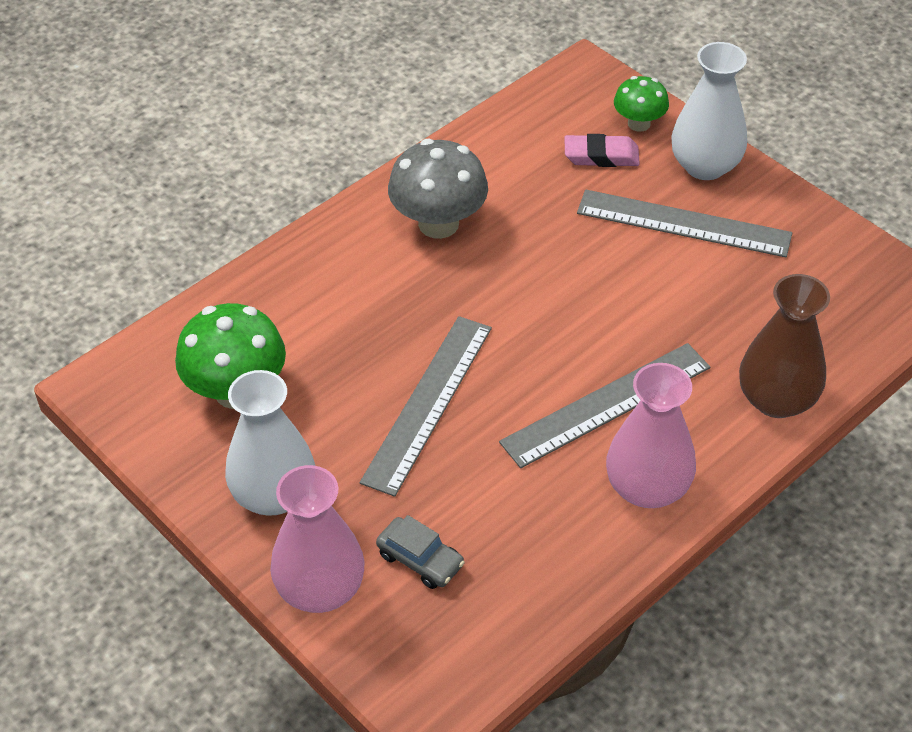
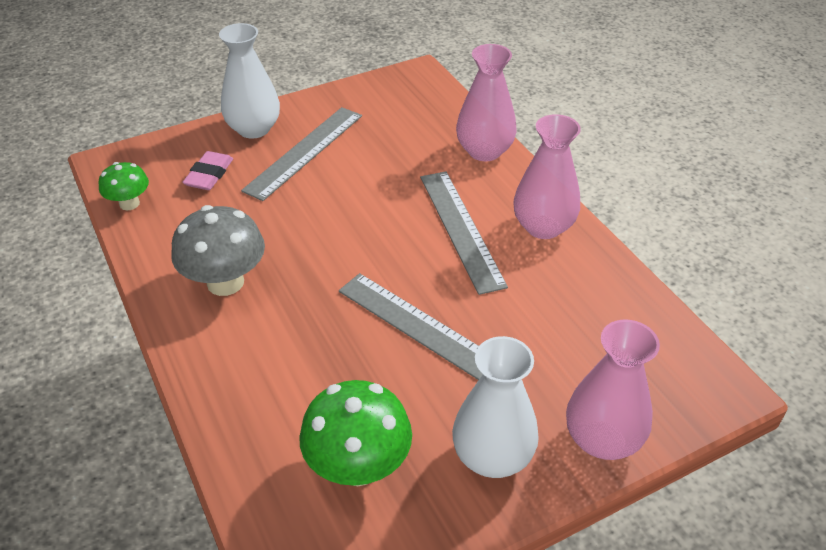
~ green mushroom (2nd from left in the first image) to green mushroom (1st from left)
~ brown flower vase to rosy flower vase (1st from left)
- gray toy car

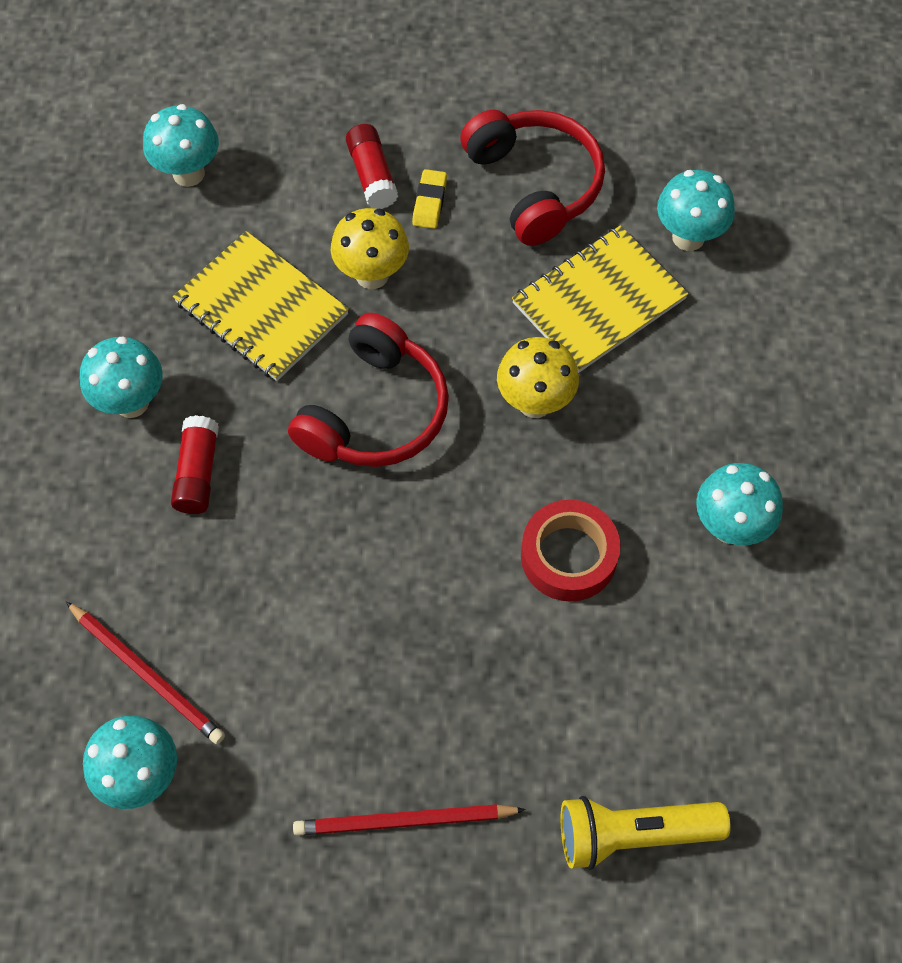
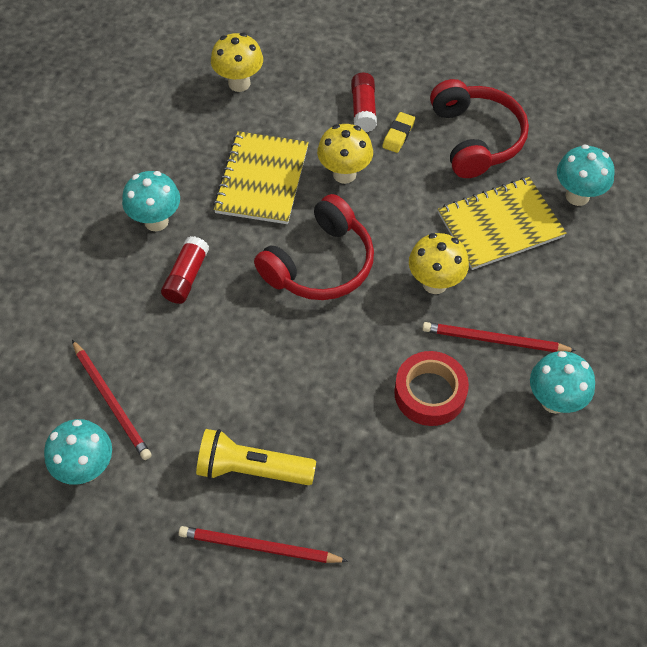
~ golden pocket torch
~ turquoise mushroom (3rd from left) to golden mushroom (1st from left)
~ golden notepad (1st from left) 45 degrees clockwise
+ red pencil (3rd from left)

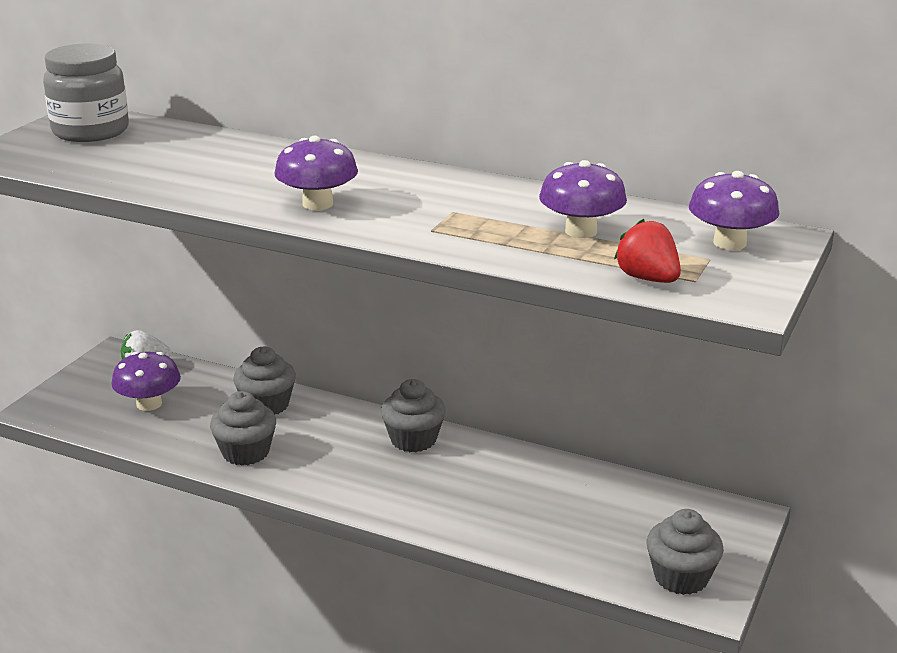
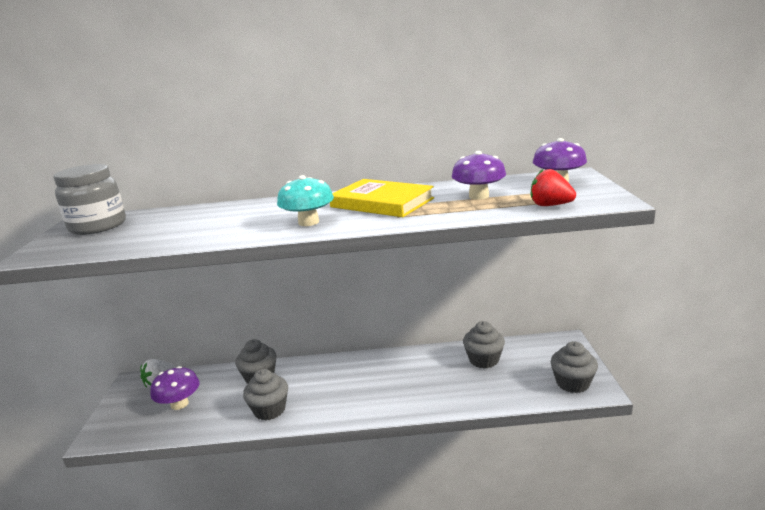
~ purple mushroom (2nd from left) to turquoise mushroom
+ golden hardcover
~ gray muffin (3rd from left)

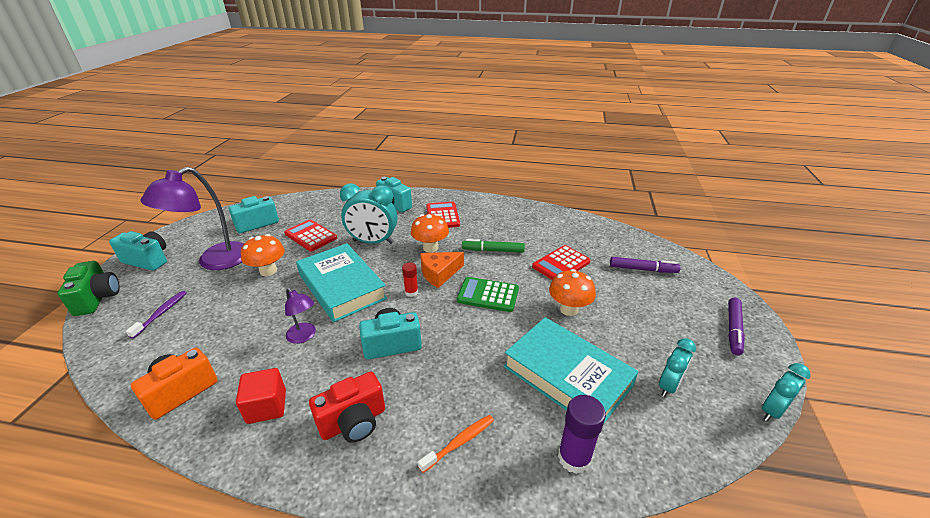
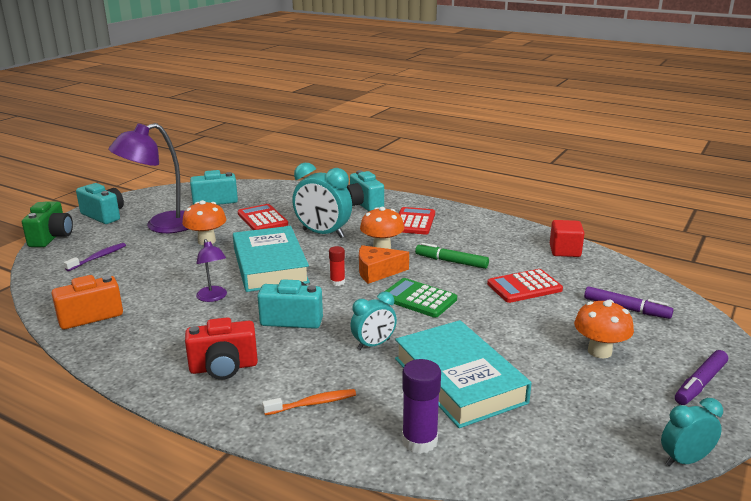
~ turquoise bedside clock (2nd from left)
~ red solid cube
~ orange mushroom (3rd from left)

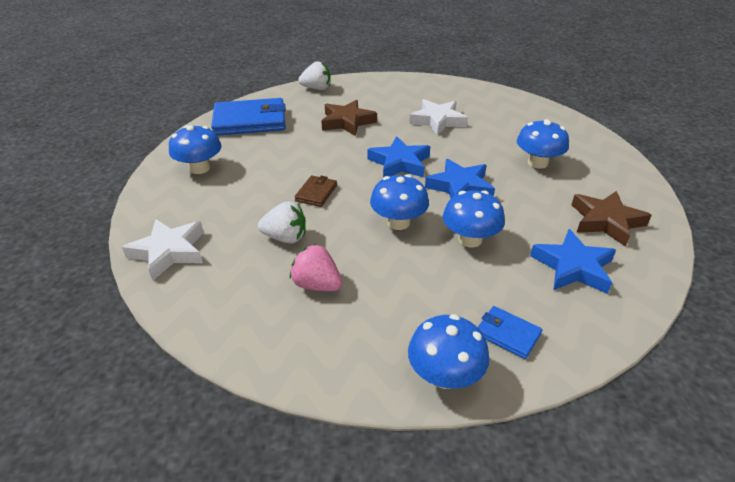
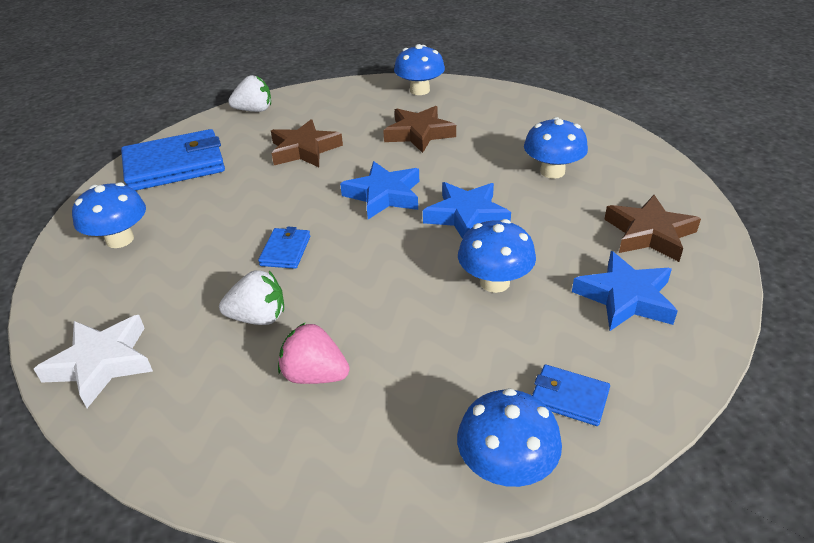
~ brown billfold to royal blue billfold (2nd from left)
~ white star (2nd from left) to brown star (2nd from left)
~ royal blue mushroom (2nd from left)

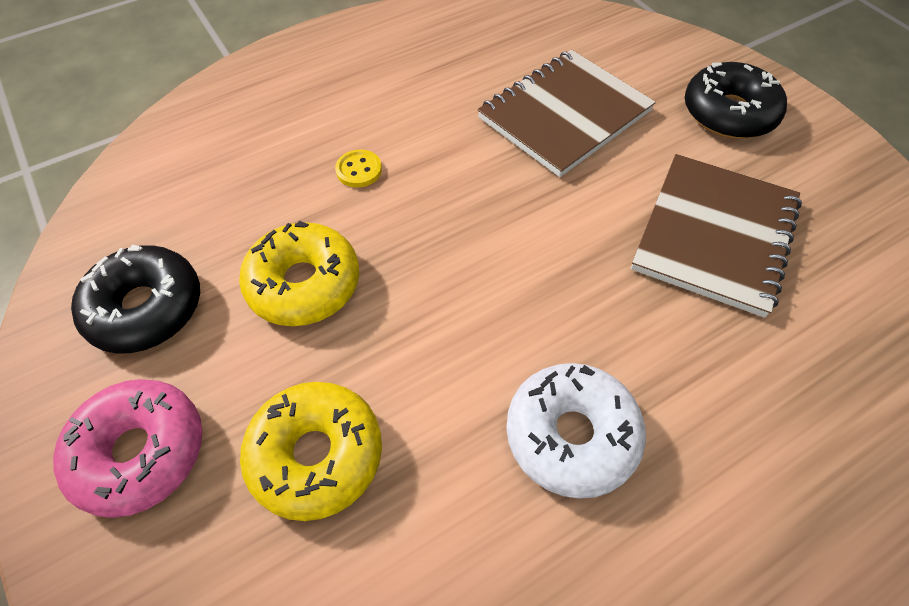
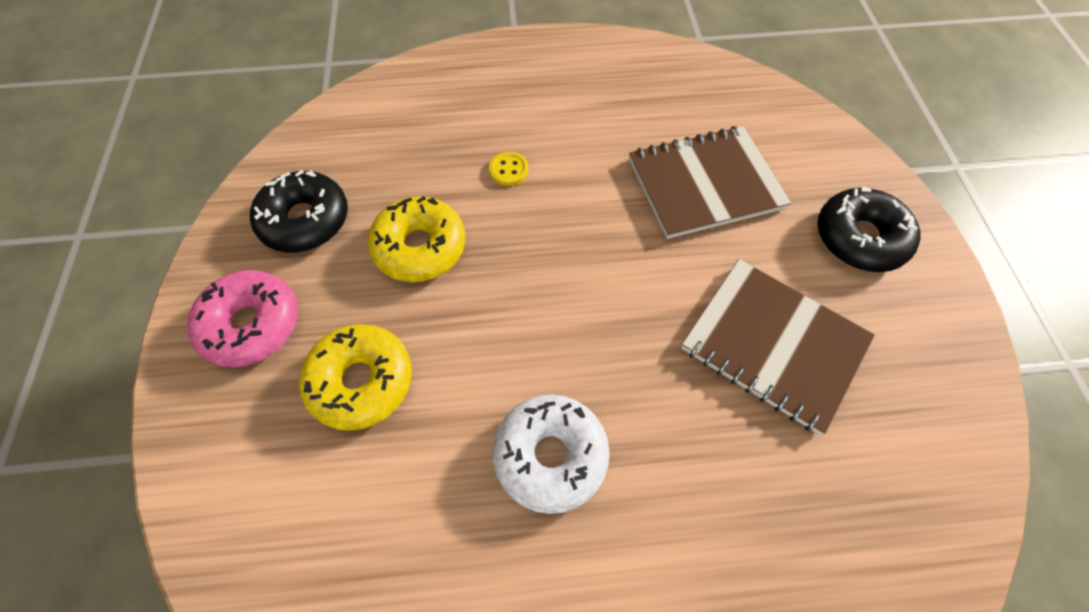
~ brown notepad (2nd from left) 75 degrees clockwise

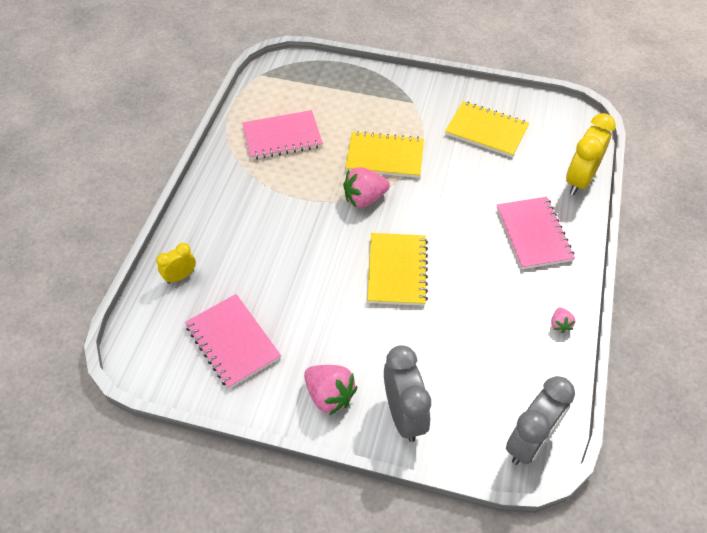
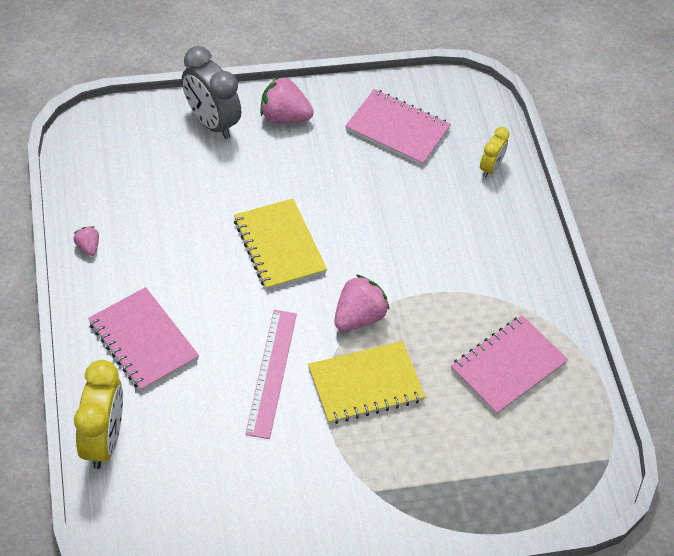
+ rosy ruler
- golden notepad (3rd from left)
- gray bedside clock (2nd from left)

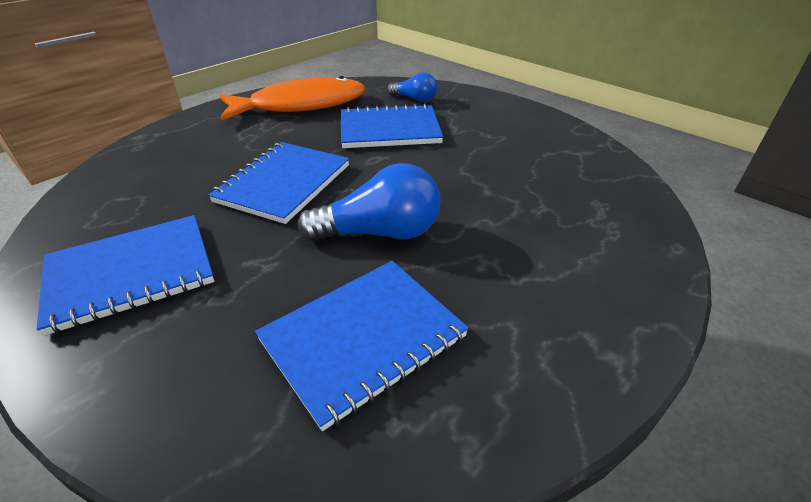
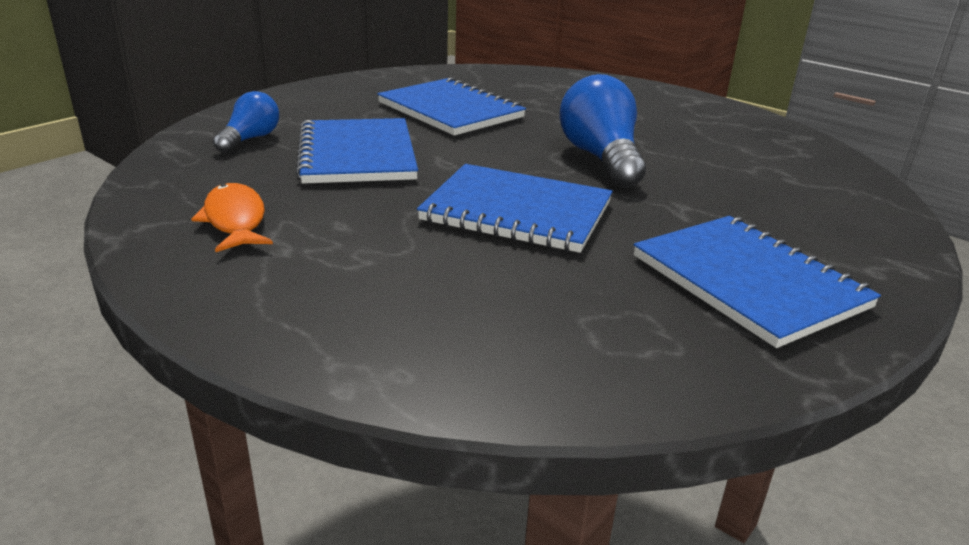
~ orange toy fish x0.49
~ royal blue notepad (3rd from left in the first image) to royal blue notepad (2nd from left)

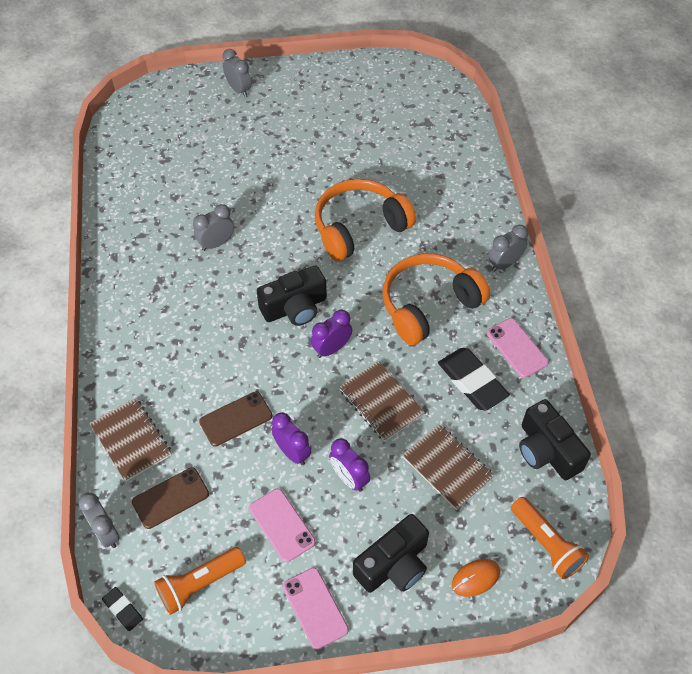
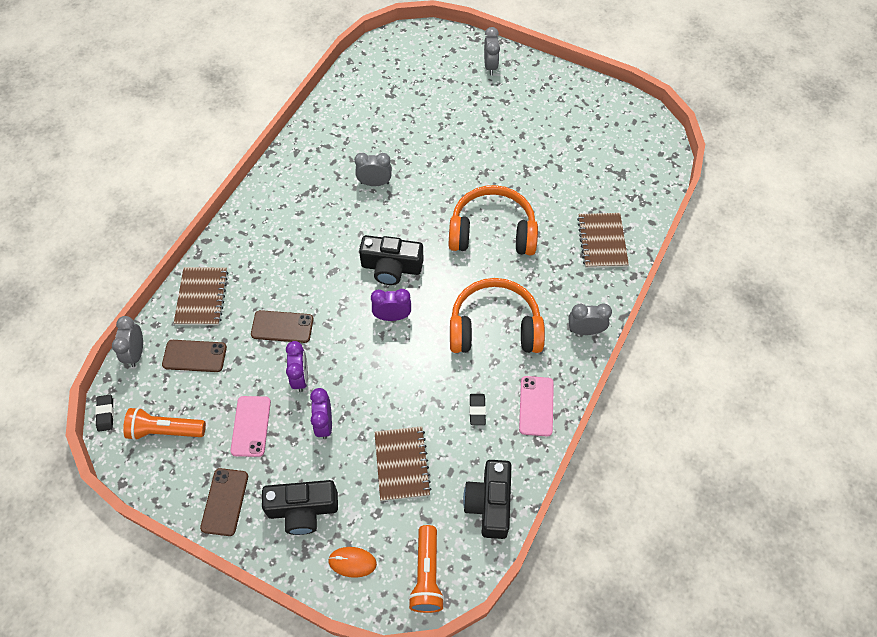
~ rosy phone (2nd from left) to brown phone (2nd from left)
~ ebony pencil eraser (2nd from left) x0.50
~ brown notepad (2nd from left in the first image) to brown notepad (3rd from left)

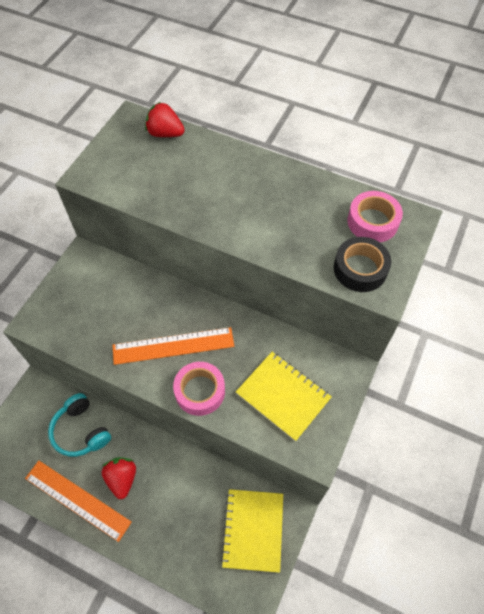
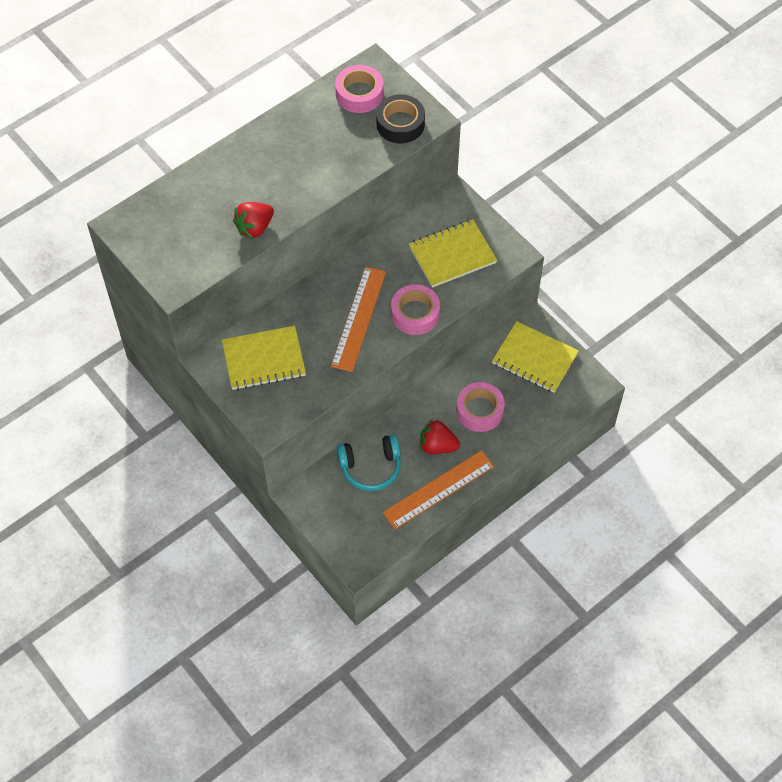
+ golden notepad (1st from left)
~ red berry (2nd from left in the first image) to red berry (1st from left)
+ rosy roll of tape (3rd from left)

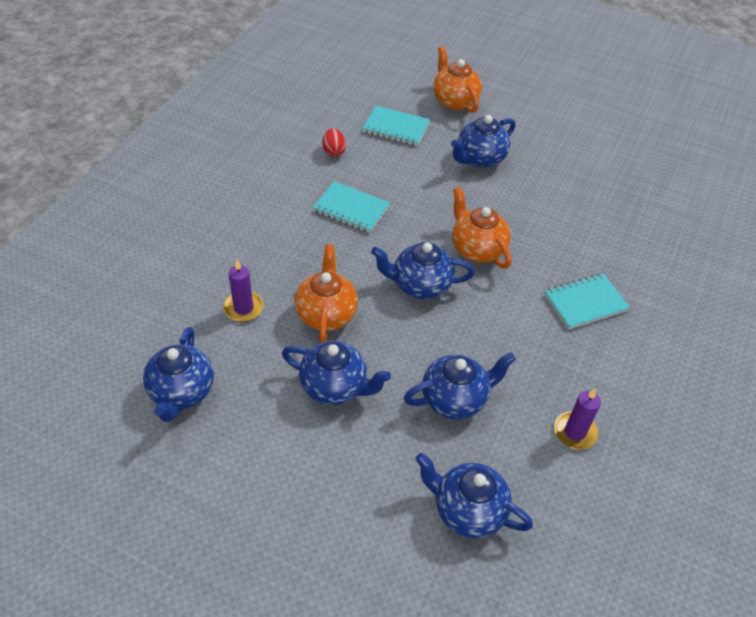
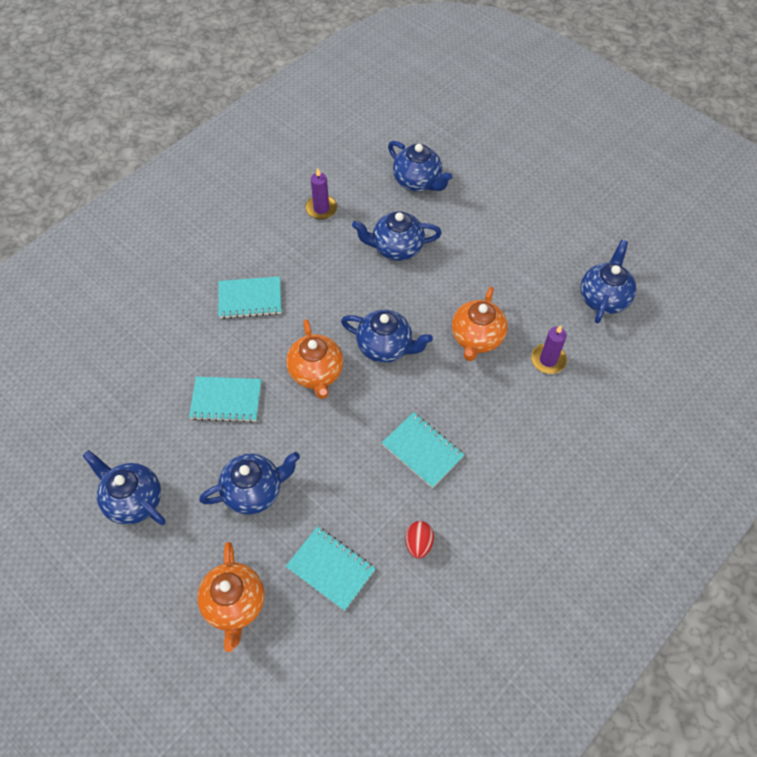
~ royal blue china teapot (2nd from left in the first image) to royal blue china teapot (1st from left)
+ turquoise notepad (1st from left)

